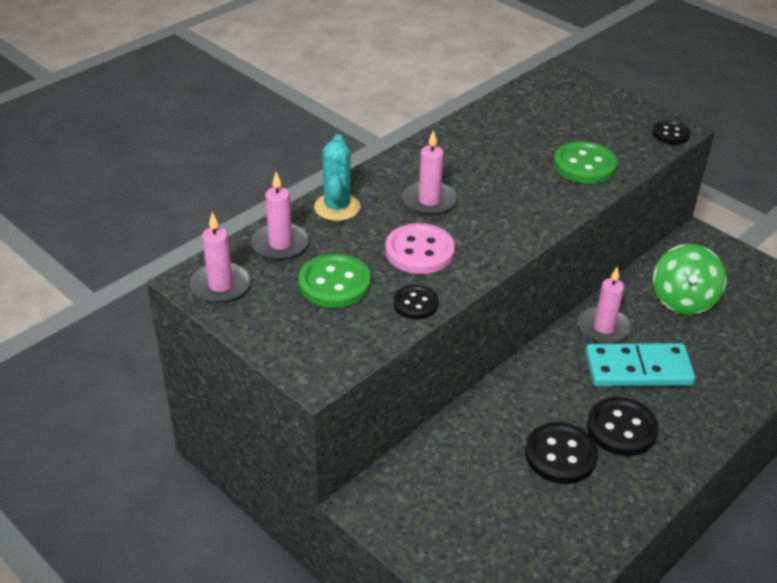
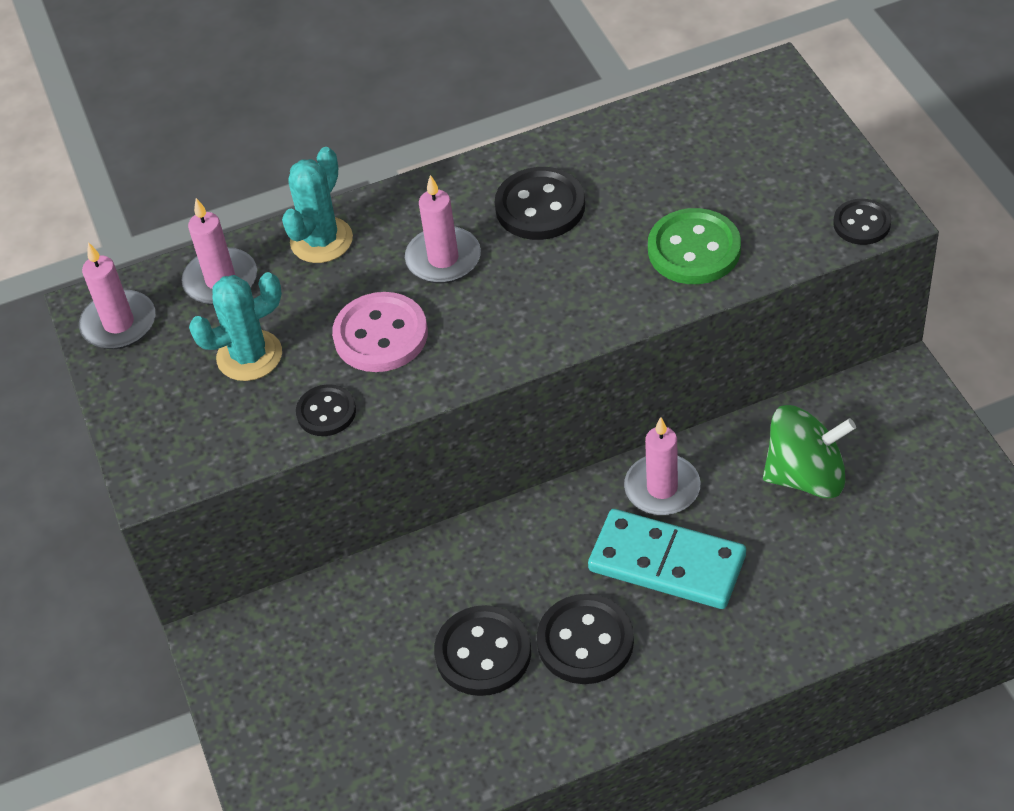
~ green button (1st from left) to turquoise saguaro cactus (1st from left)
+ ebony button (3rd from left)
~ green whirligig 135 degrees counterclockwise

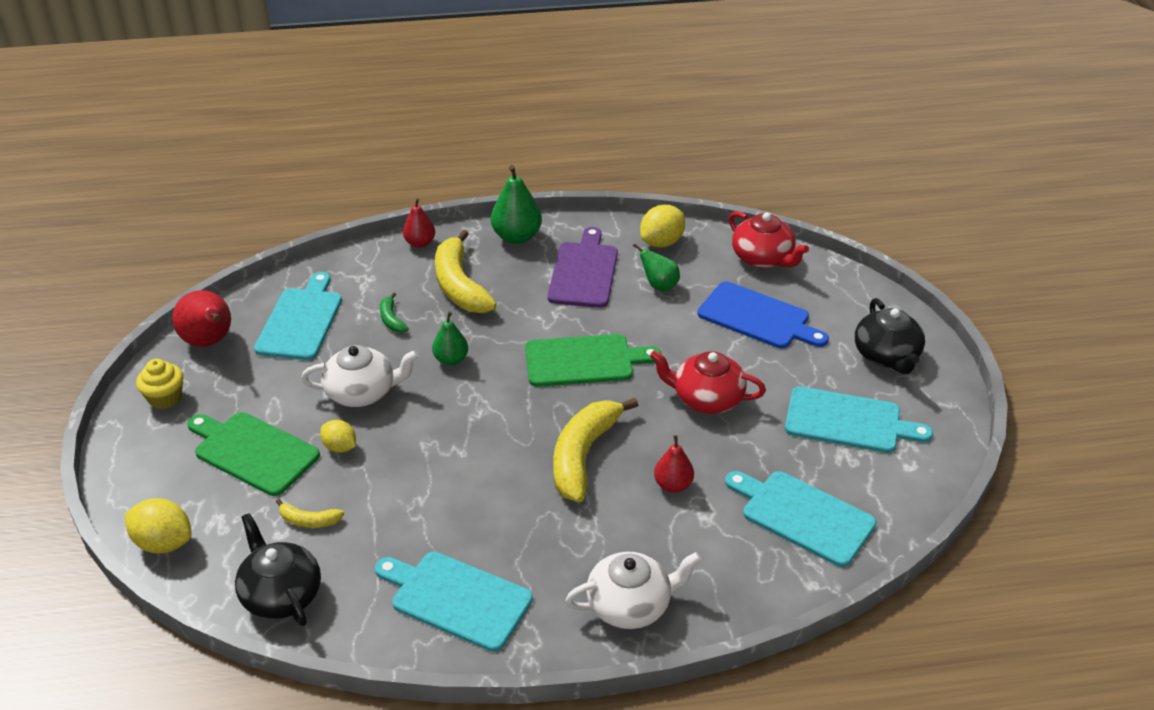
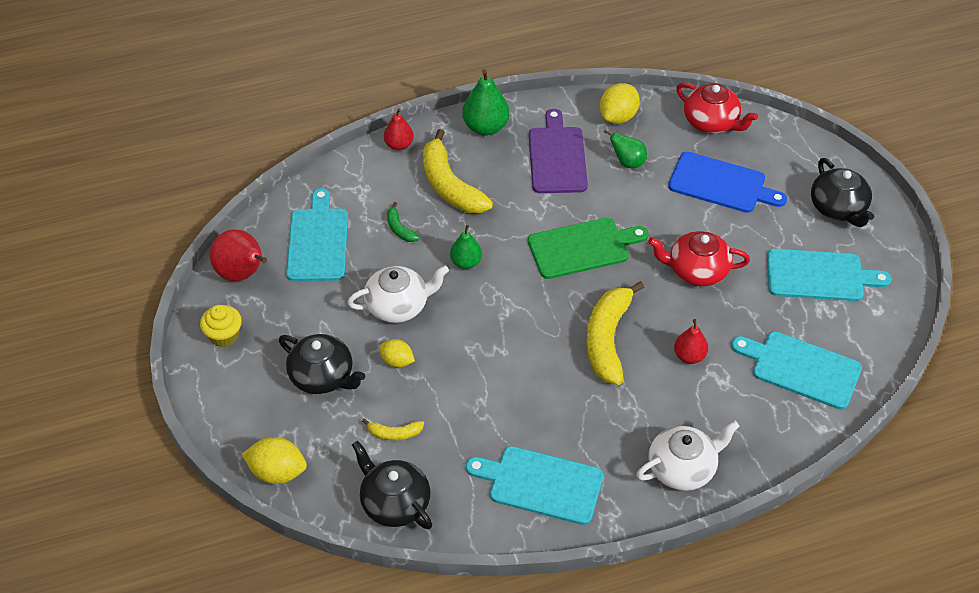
~ green bread board (1st from left) to ebony china teapot (1st from left)

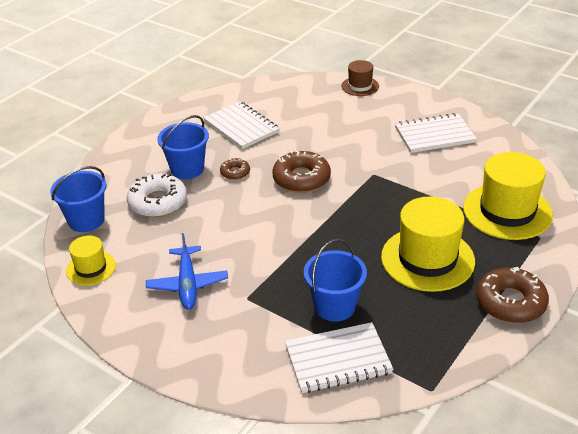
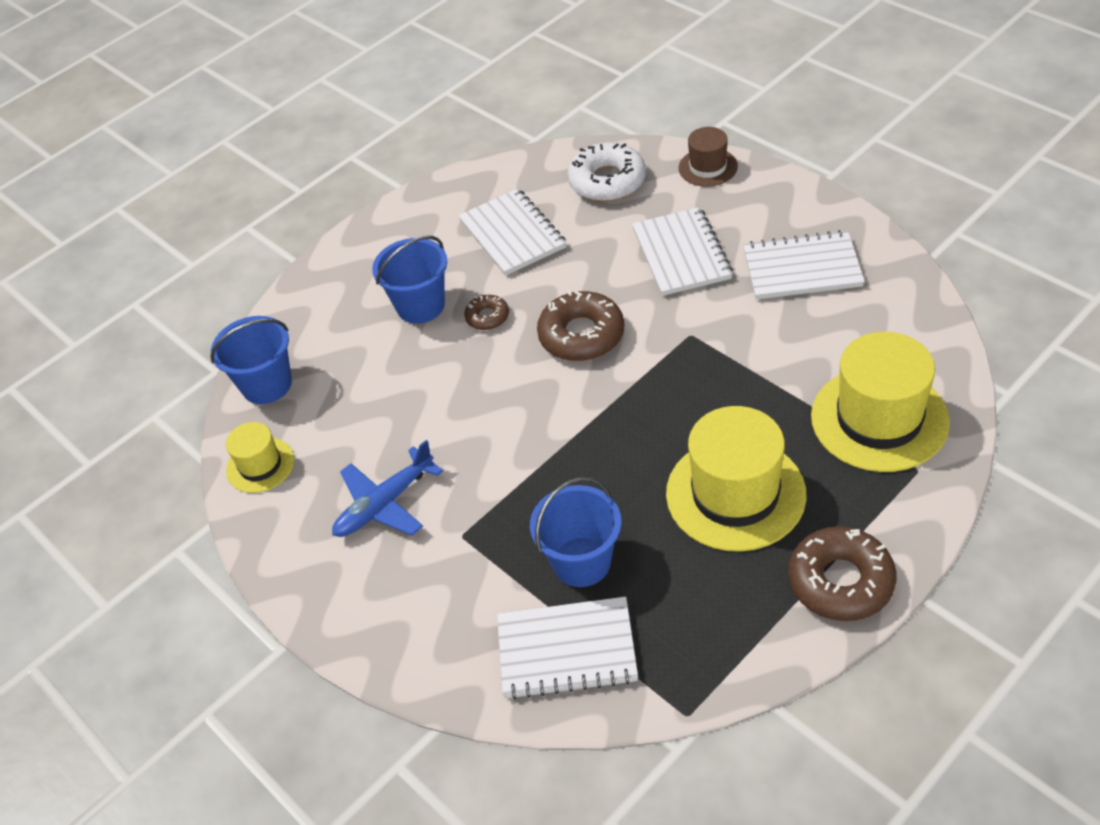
~ royal blue toy plane 45 degrees clockwise
~ white glazed donut
+ white notepad (3rd from left)

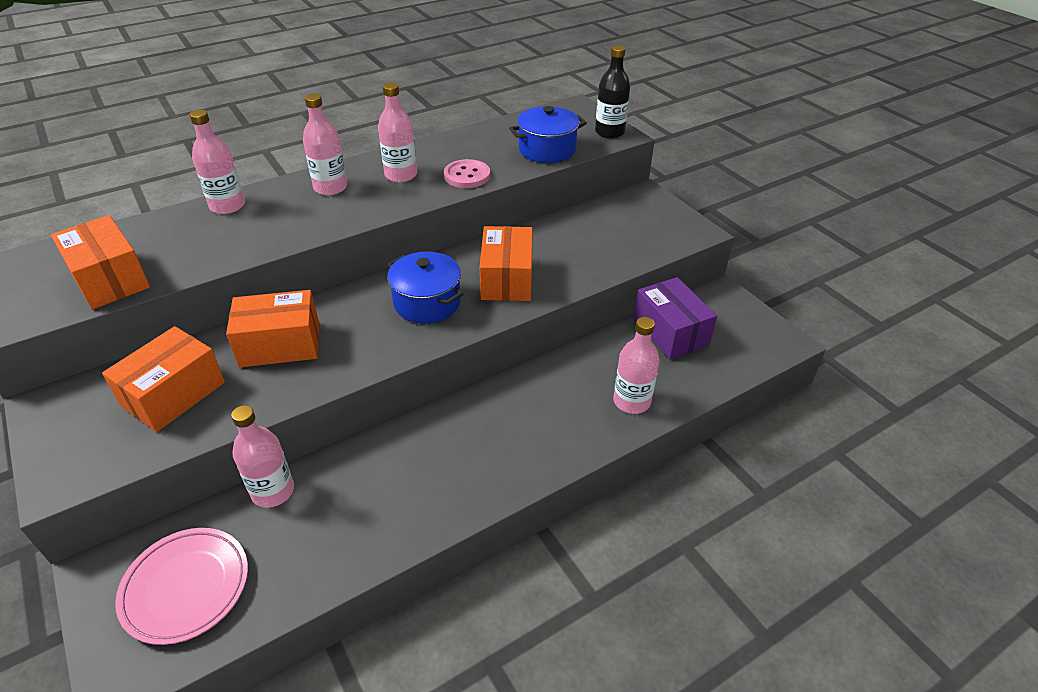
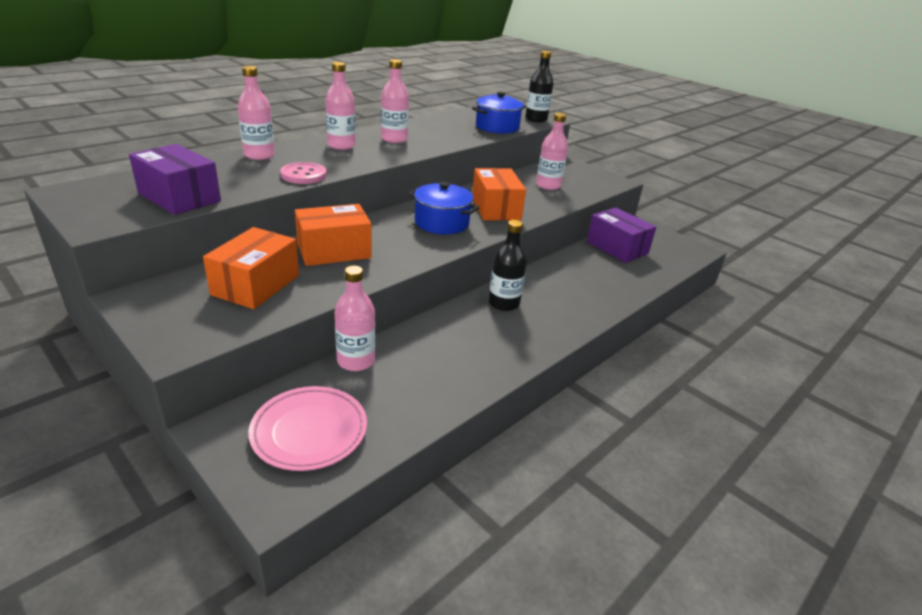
~ orange box (1st from left) to purple box (1st from left)
~ rosy button
+ ebony bottle (1st from left)
~ rosy bottle (5th from left)

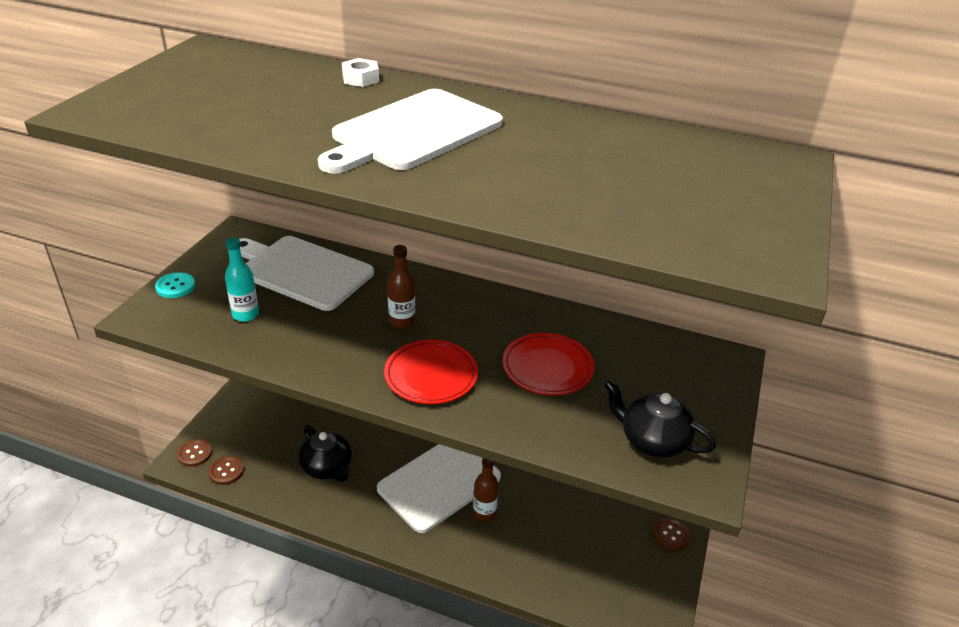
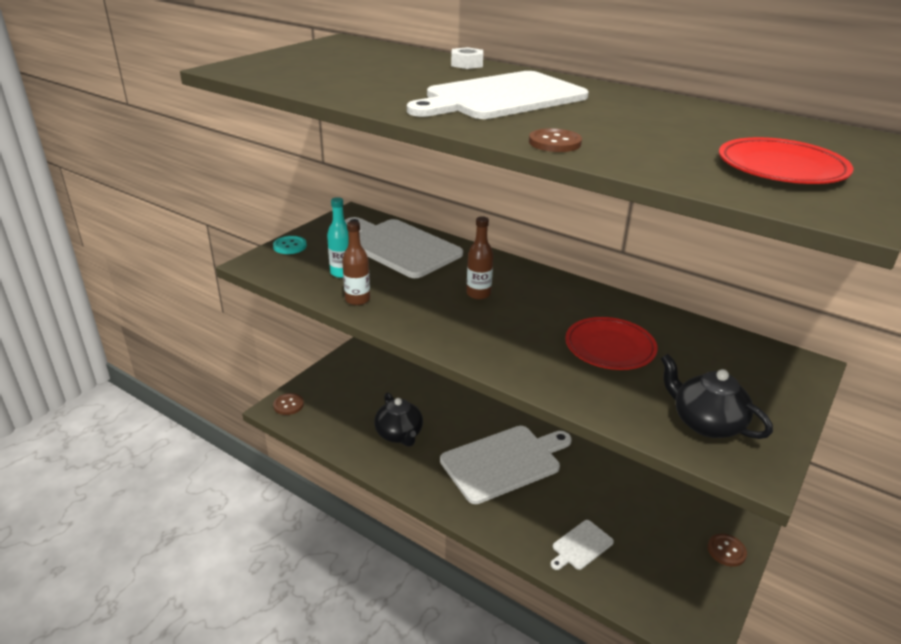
~ brown bottle (2nd from left in the first image) to brown bottle (1st from left)
~ brown button (2nd from left)
+ white bread board (4th from left)
~ red plate (1st from left in the first image) to red plate (2nd from left)

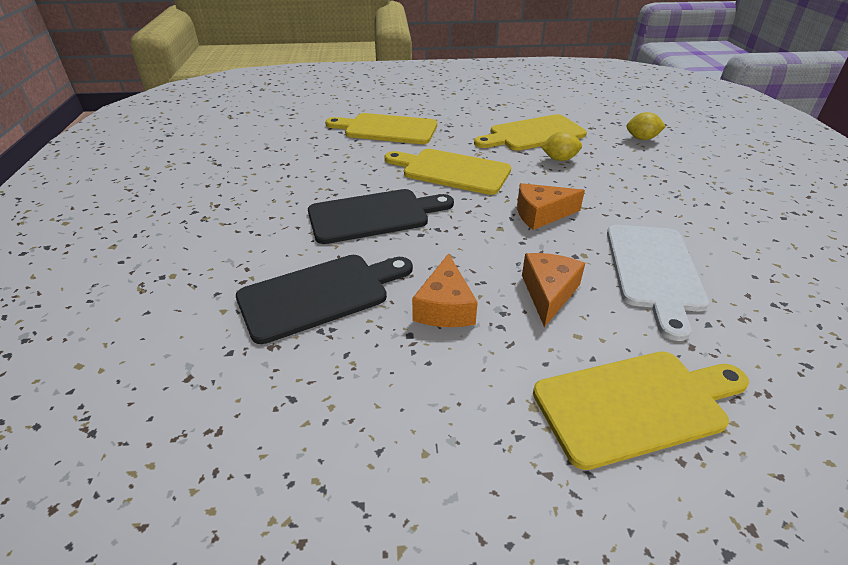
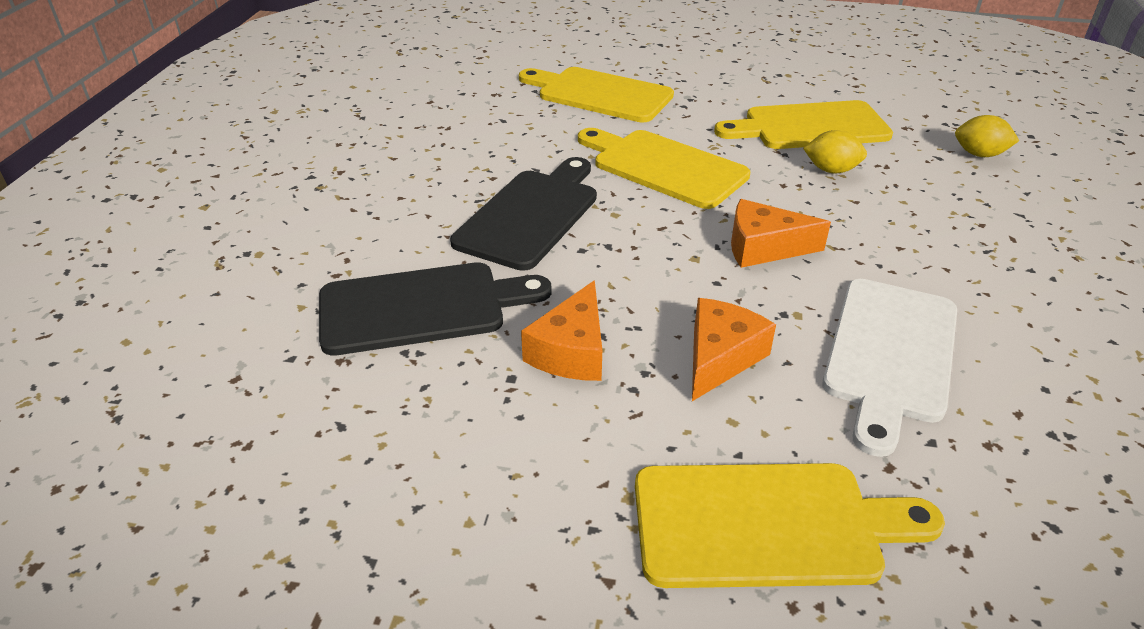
~ ebony bread board (2nd from left) 60 degrees counterclockwise

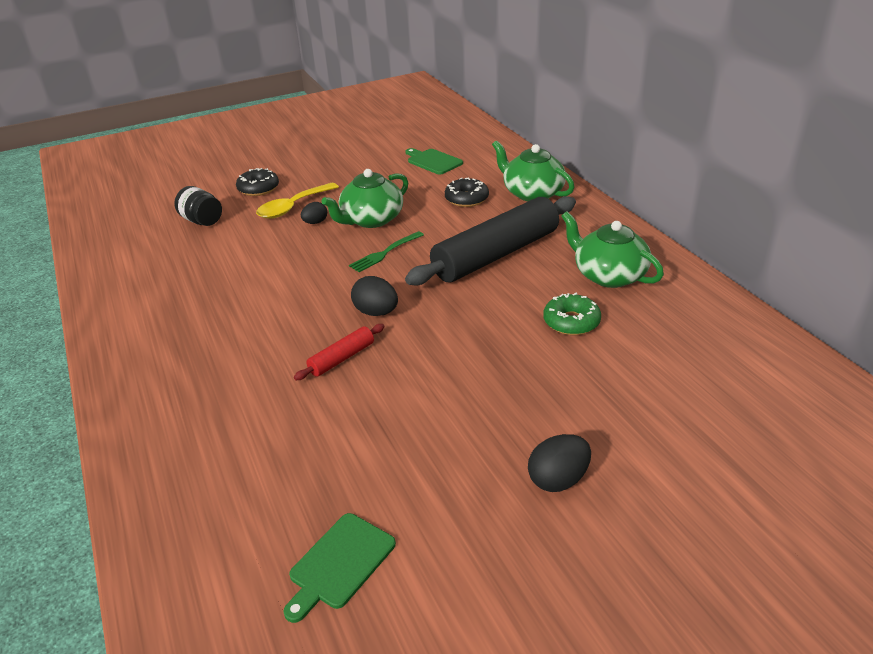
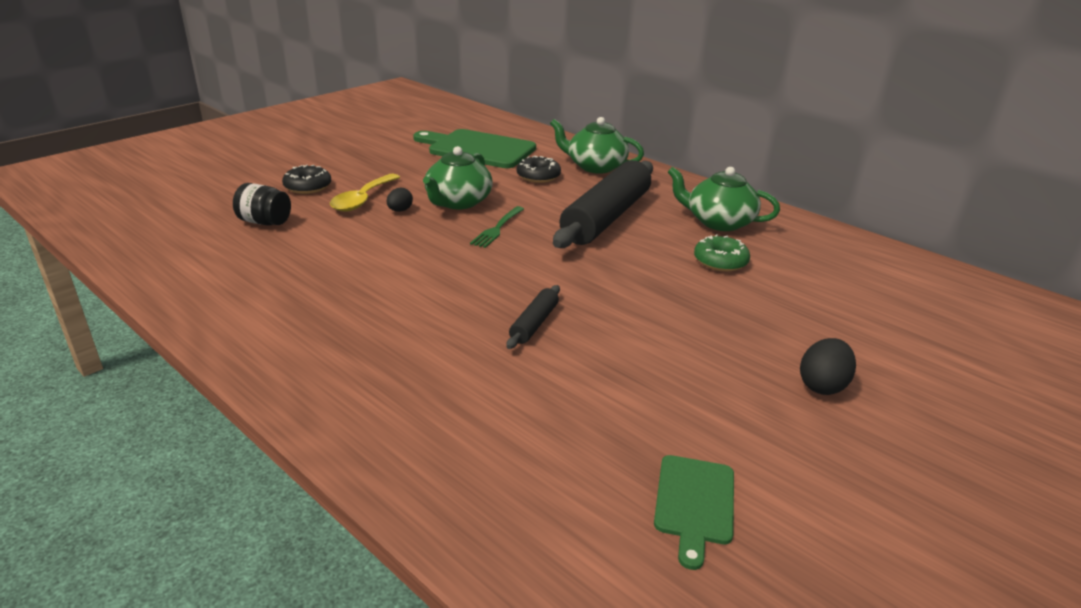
~ green bread board (2nd from left in the first image) x1.88
~ red dough roller to ebony dough roller (1st from left)
- ebony toy egg (2nd from left)

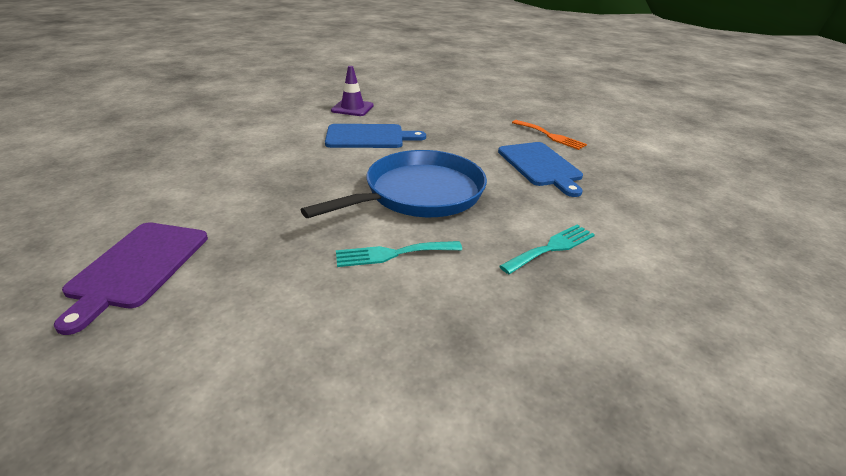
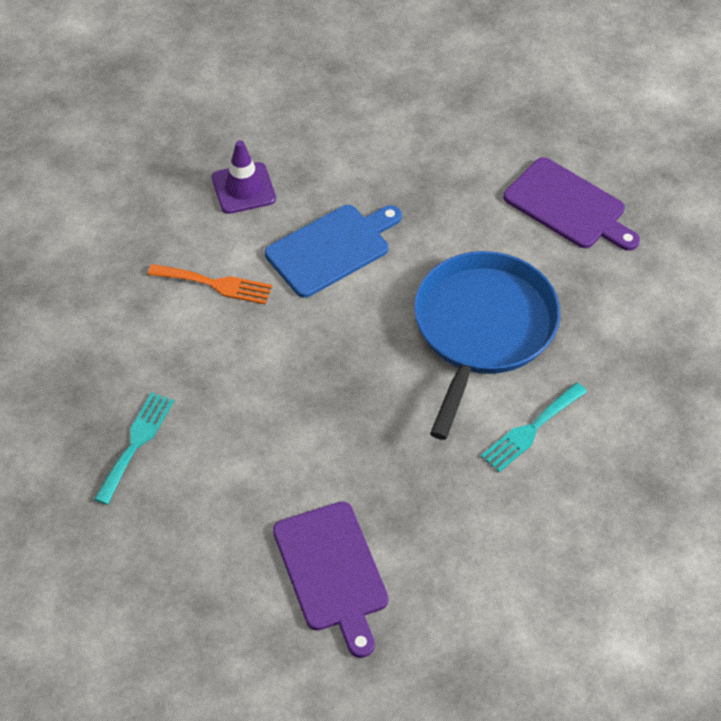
~ turquoise table fork (2nd from left in the first image) to turquoise table fork (1st from left)
~ orange table fork
~ royal blue bread board (2nd from left) to purple bread board (2nd from left)

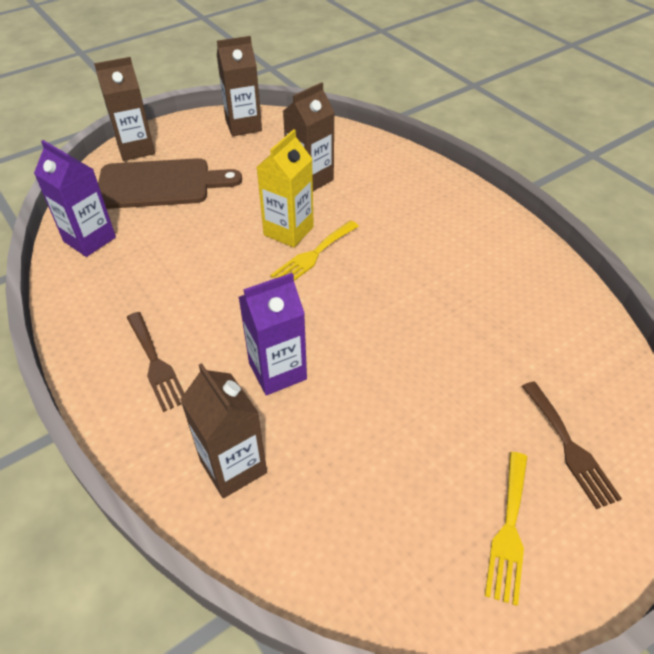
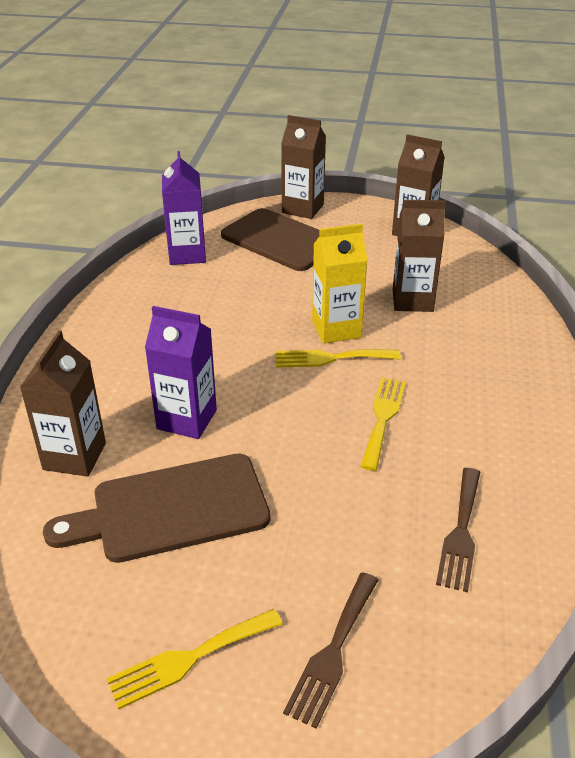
+ brown bread board (1st from left)
+ golden table fork (3rd from left)
~ brown table fork (1st from left in the first image) to brown table fork (2nd from left)

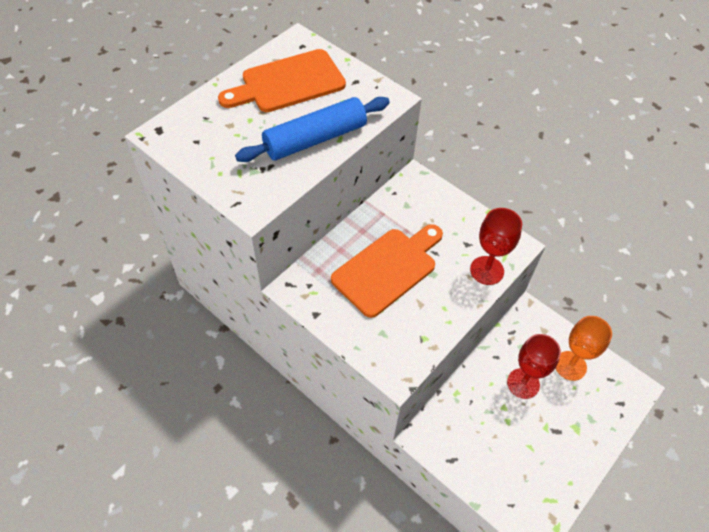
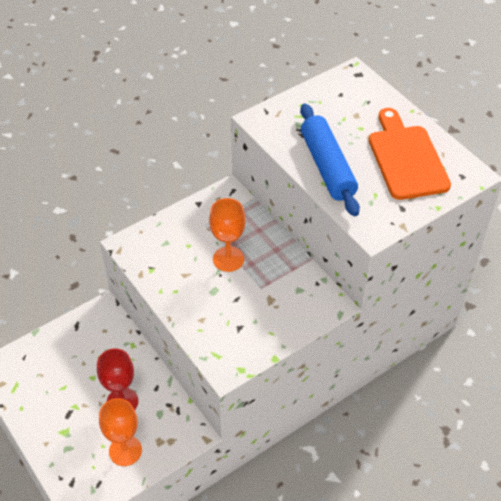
~ orange bread board (2nd from left) to orange wine glass (2nd from left)
- red wine glass (1st from left)

